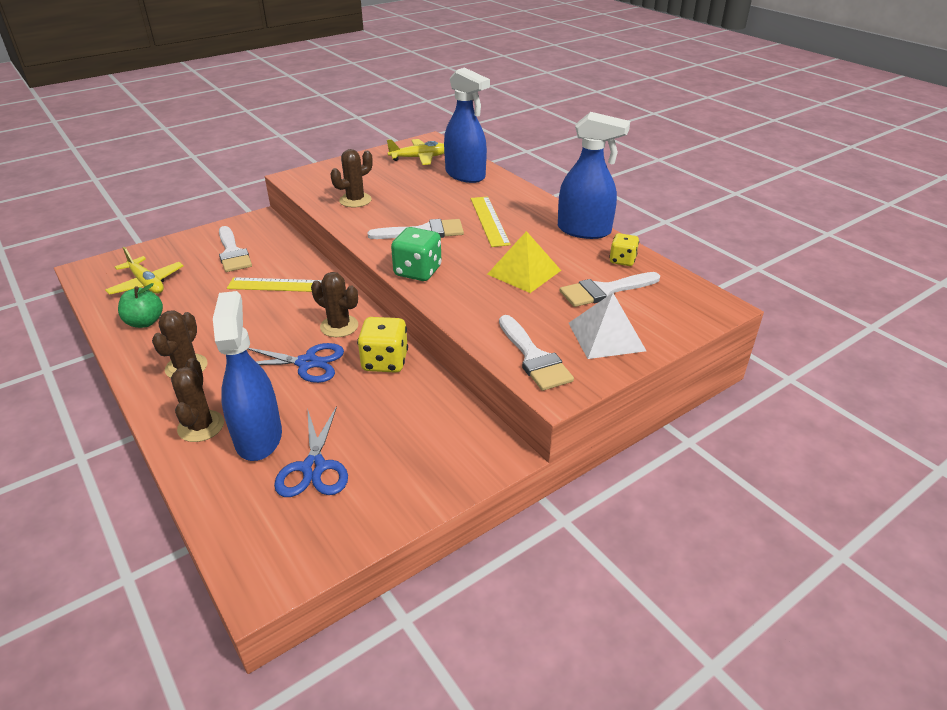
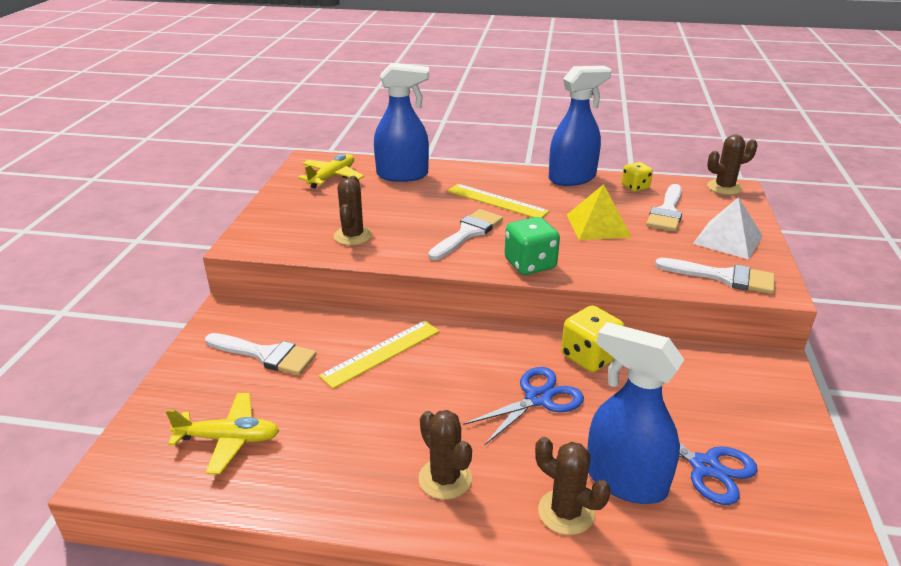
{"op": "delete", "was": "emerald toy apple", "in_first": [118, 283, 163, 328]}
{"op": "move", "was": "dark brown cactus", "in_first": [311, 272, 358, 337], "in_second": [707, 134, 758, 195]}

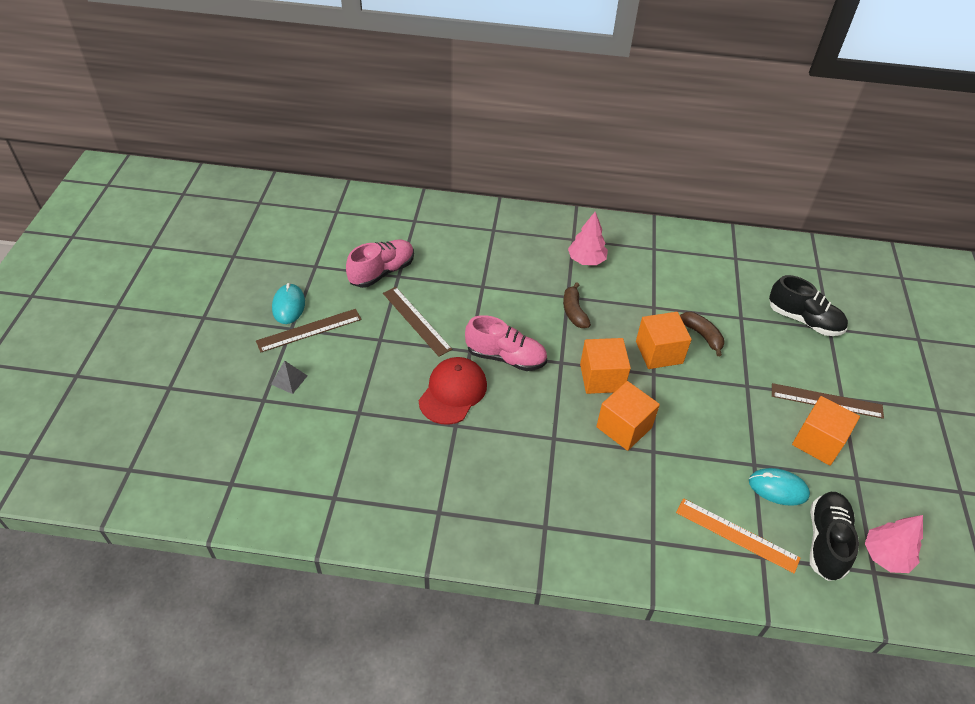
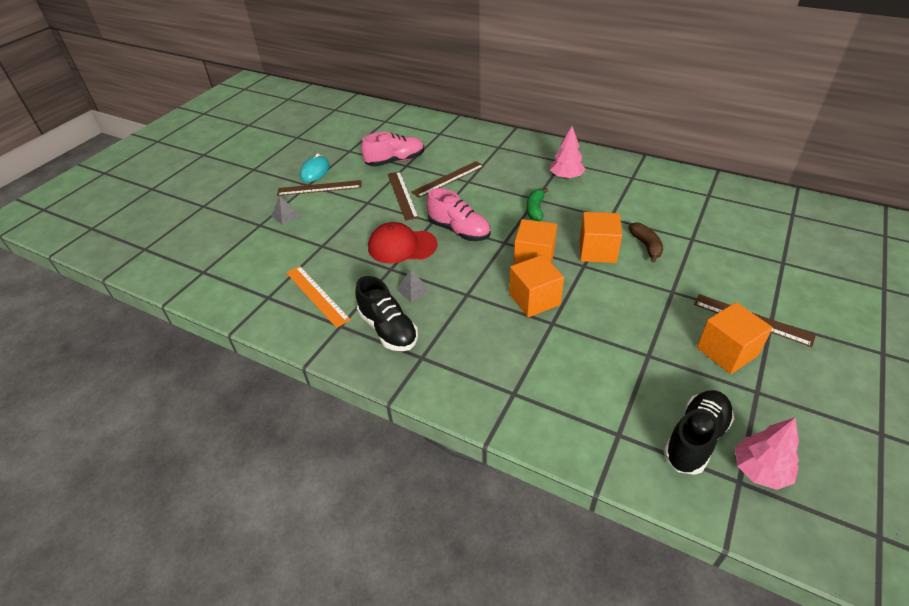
{"op": "rotate", "was": "red cap", "in_first": [419, 357, 487, 425], "in_second": [368, 222, 437, 263], "clockwise": -135}
{"op": "recolor", "was": "dark brown banana fruit", "now": "emerald banana fruit", "in_first": [563, 282, 591, 328], "in_second": [526, 188, 548, 221]}
{"op": "move", "was": "orange-coloured measuring stick", "in_first": [676, 498, 800, 573], "in_second": [286, 266, 351, 328]}
{"op": "delete", "was": "teal PC mouse", "in_first": [749, 468, 810, 506]}
{"op": "move", "was": "jet-black sneaker", "in_first": [769, 275, 848, 336], "in_second": [355, 276, 418, 351]}
{"op": "insert", "now": "ash-grey pyramid shape", "in_second": [397, 269, 430, 303]}
{"op": "insert", "now": "dark brown measuring stick", "in_second": [411, 161, 484, 198]}

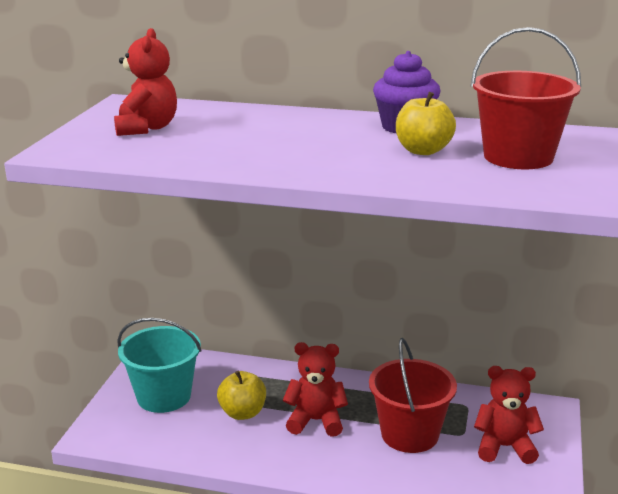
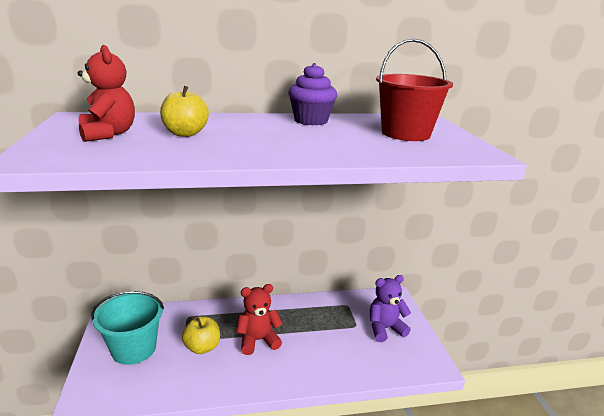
{"op": "delete", "was": "red sand bucket", "in_first": [369, 338, 457, 453]}
{"op": "move", "was": "yellow toy apple", "in_first": [396, 92, 456, 155], "in_second": [160, 86, 209, 137]}
{"op": "recolor", "was": "red teddy", "now": "purple teddy", "in_first": [474, 366, 544, 464], "in_second": [370, 275, 411, 342]}

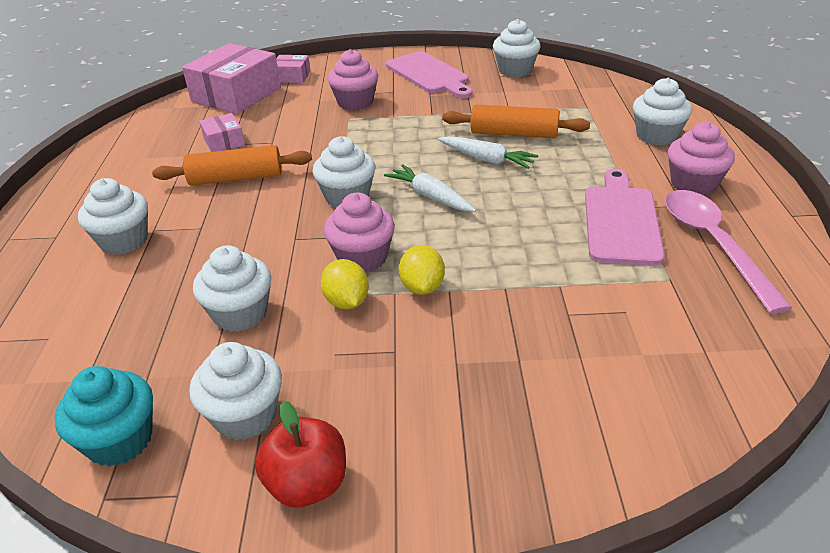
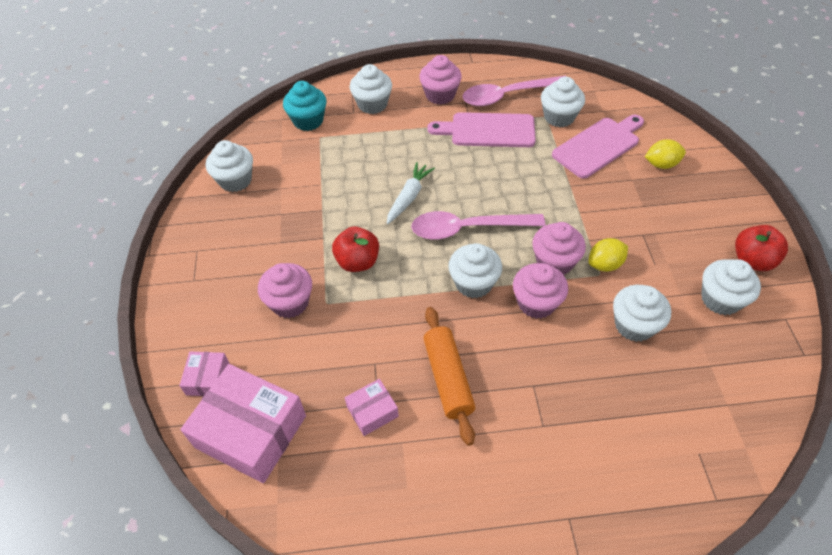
{"op": "move", "was": "teal fairy cake", "in_first": [55, 366, 153, 466], "in_second": [283, 81, 326, 131]}
{"op": "move", "was": "white fairy cake", "in_first": [78, 178, 148, 255], "in_second": [541, 77, 585, 127]}
{"op": "replace", "was": "white root vegetable", "now": "rosy teaspoon", "in_first": [384, 164, 476, 212], "in_second": [411, 211, 545, 240]}
{"op": "move", "was": "rosy chopping board", "in_first": [386, 51, 473, 98], "in_second": [552, 115, 644, 179]}
{"op": "move", "was": "yellow lemon", "in_first": [399, 245, 445, 295], "in_second": [645, 139, 686, 169]}
{"op": "delete", "was": "orange-coloured pastry roller", "in_first": [442, 105, 590, 138]}
{"op": "insert", "now": "red toy apple", "in_second": [332, 227, 379, 272]}
{"op": "insert", "now": "rosy fairy cake", "in_second": [513, 263, 568, 319]}

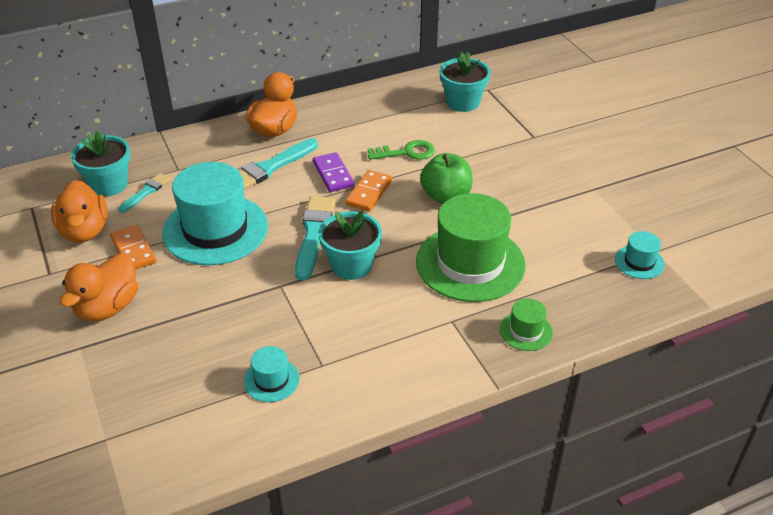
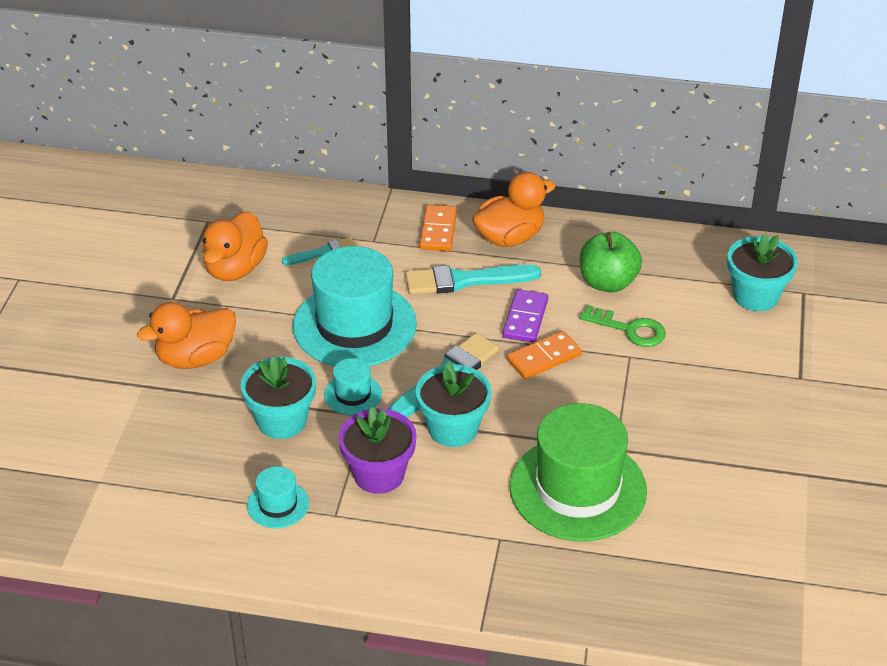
{"op": "move", "was": "teal flower pot", "in_first": [71, 131, 130, 196], "in_second": [241, 356, 316, 439]}
{"op": "move", "was": "orange-coloured domino", "in_first": [110, 224, 156, 270], "in_second": [419, 205, 457, 251]}
{"op": "move", "was": "emerald toy apple", "in_first": [420, 153, 473, 204], "in_second": [580, 232, 642, 292]}
{"op": "delete", "was": "emerald top hat", "in_first": [500, 298, 553, 351]}
{"op": "move", "was": "teal top hat", "in_first": [615, 231, 665, 279], "in_second": [324, 358, 382, 415]}
{"op": "insert", "now": "purple flower pot", "in_second": [338, 407, 417, 494]}

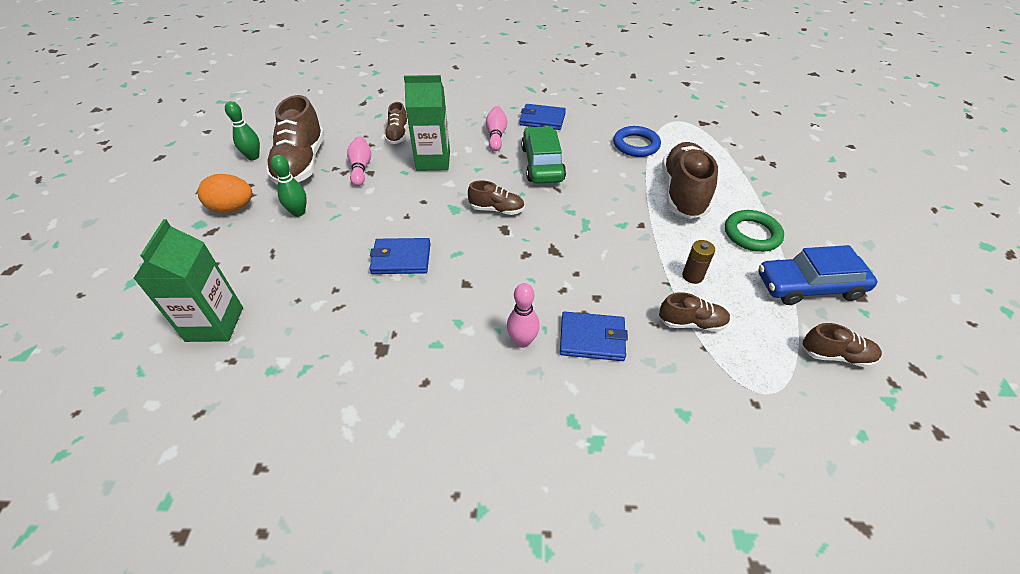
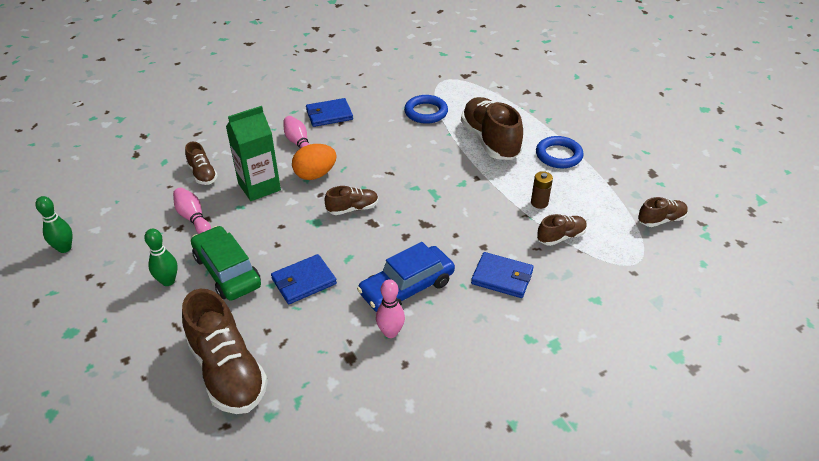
{"op": "delete", "was": "emerald carton", "in_first": [133, 219, 243, 342]}
{"op": "move", "was": "orange-coloured toy egg", "in_first": [198, 174, 252, 213], "in_second": [292, 144, 337, 180]}
{"op": "move", "was": "dark brown sneaker", "in_first": [266, 95, 325, 185], "in_second": [182, 289, 268, 414]}
{"op": "move", "was": "rosy skittle", "in_first": [507, 283, 540, 348], "in_second": [376, 279, 405, 338]}
{"op": "move", "was": "emerald toy car", "in_first": [521, 126, 566, 184], "in_second": [191, 226, 261, 301]}
{"op": "rotate", "was": "cobalt billfold", "in_first": [560, 312, 628, 361], "in_second": [471, 252, 534, 298], "clockwise": 45}
{"op": "recolor", "was": "emerald hoop", "now": "cobalt hoop", "in_first": [725, 210, 784, 252], "in_second": [536, 136, 584, 169]}
{"op": "move", "was": "cobalt toy car", "in_first": [758, 245, 877, 305], "in_second": [357, 242, 455, 312]}

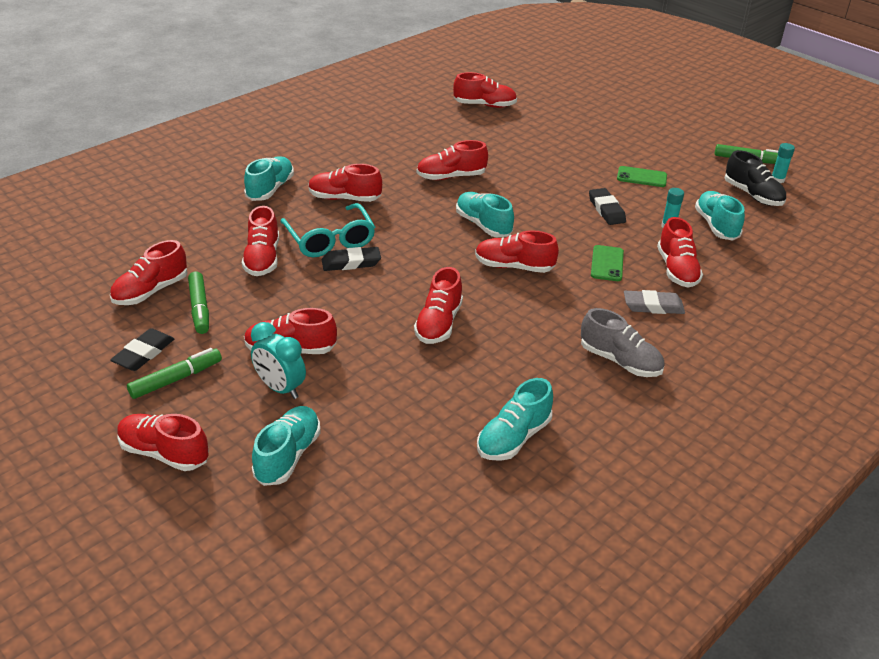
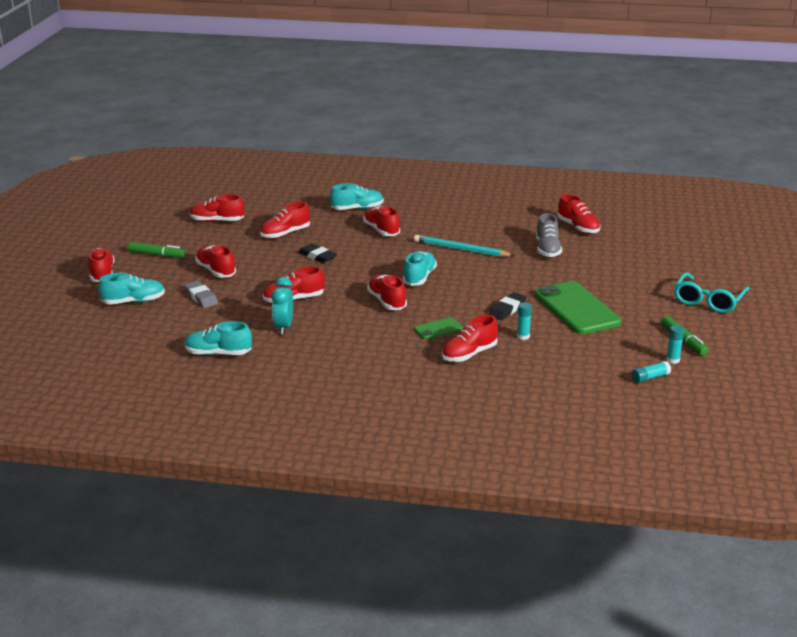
{"op": "delete", "was": "jet-black eraser", "in_first": [110, 328, 174, 371]}
{"op": "delete", "was": "emerald felt pen", "in_first": [188, 271, 209, 334]}
{"op": "move", "was": "teal alarm clock", "in_first": [251, 322, 306, 399], "in_second": [271, 277, 293, 335]}
{"op": "move", "was": "teal glasses", "in_first": [280, 203, 375, 257], "in_second": [674, 272, 749, 313]}
{"op": "replace", "was": "red sneaker", "now": "teal wooden pencil", "in_first": [416, 140, 488, 180], "in_second": [414, 235, 514, 257]}
{"op": "move", "was": "ash-grey sneaker", "in_first": [581, 308, 665, 377], "in_second": [536, 213, 562, 257]}
{"op": "resize", "was": "emerald mobile phone", "in_first": [617, 166, 667, 187], "in_second": [535, 281, 621, 334], "ratio": 2.12}
{"op": "move", "was": "ash-grey eraser", "in_first": [624, 290, 685, 314], "in_second": [184, 281, 218, 308]}
{"op": "delete", "was": "teal sneaker", "in_first": [695, 191, 745, 241]}
{"op": "delete", "was": "jet-black sneaker", "in_first": [725, 150, 786, 206]}
{"op": "insert", "now": "teal glue stick", "in_second": [632, 361, 671, 383]}

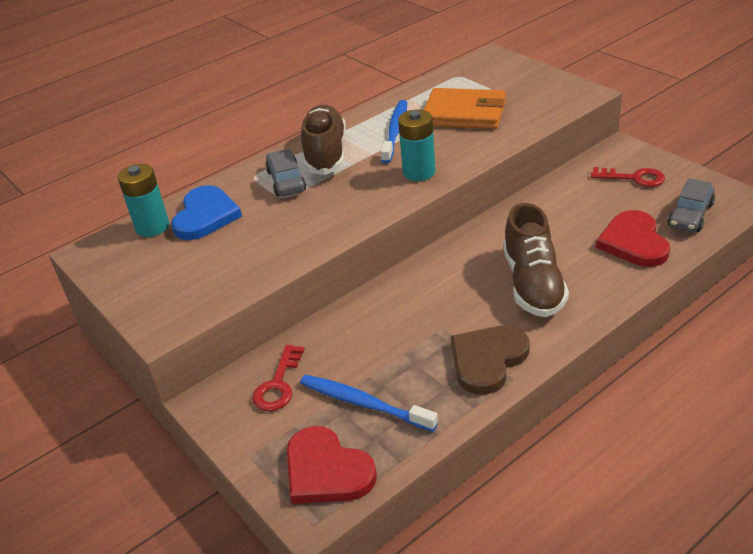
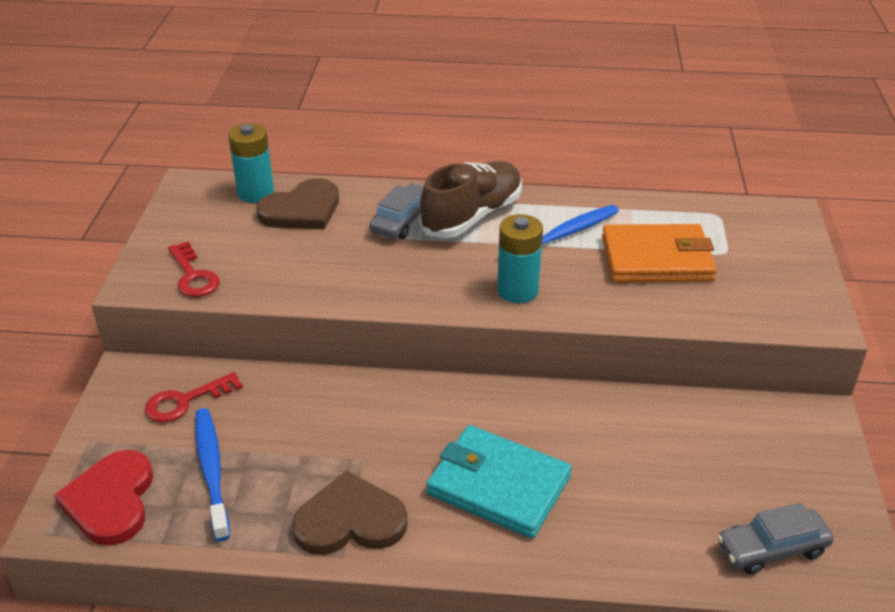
{"op": "recolor", "was": "cobalt heart", "now": "dark brown heart", "in_first": [171, 185, 242, 240], "in_second": [256, 178, 339, 229]}
{"op": "rotate", "was": "orange-coloured billfold", "in_first": [424, 88, 506, 129], "in_second": [602, 224, 717, 283], "clockwise": -60}
{"op": "replace", "was": "dark brown sneaker", "now": "teal billfold", "in_first": [503, 203, 569, 317], "in_second": [426, 425, 572, 538]}
{"op": "move", "was": "red door key", "in_first": [591, 167, 665, 187], "in_second": [168, 241, 220, 297]}
{"op": "delete", "was": "red heart", "in_first": [596, 210, 670, 267]}

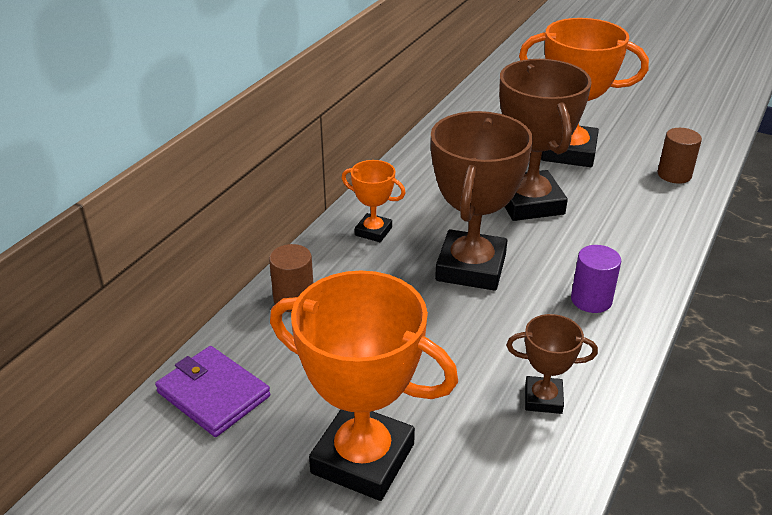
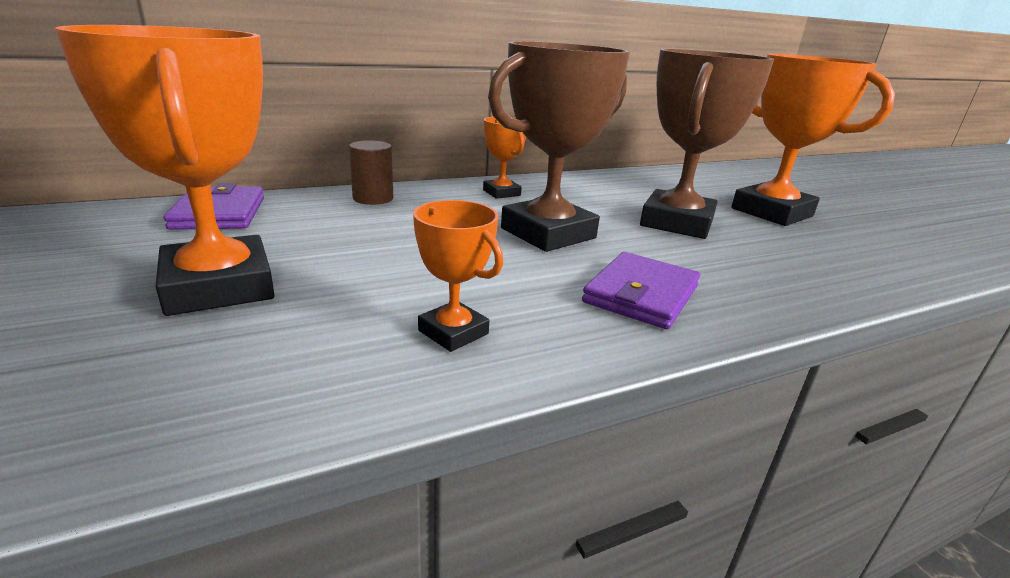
{"op": "recolor", "was": "dark brown award cup", "now": "orange-coloured award cup", "in_first": [506, 314, 598, 414], "in_second": [413, 200, 503, 352]}
{"op": "replace", "was": "purple cylinder shape", "now": "purple billfold", "in_first": [571, 245, 621, 313], "in_second": [582, 252, 700, 329]}
{"op": "delete", "was": "dark brown cylinder shape", "in_first": [657, 128, 702, 184]}

